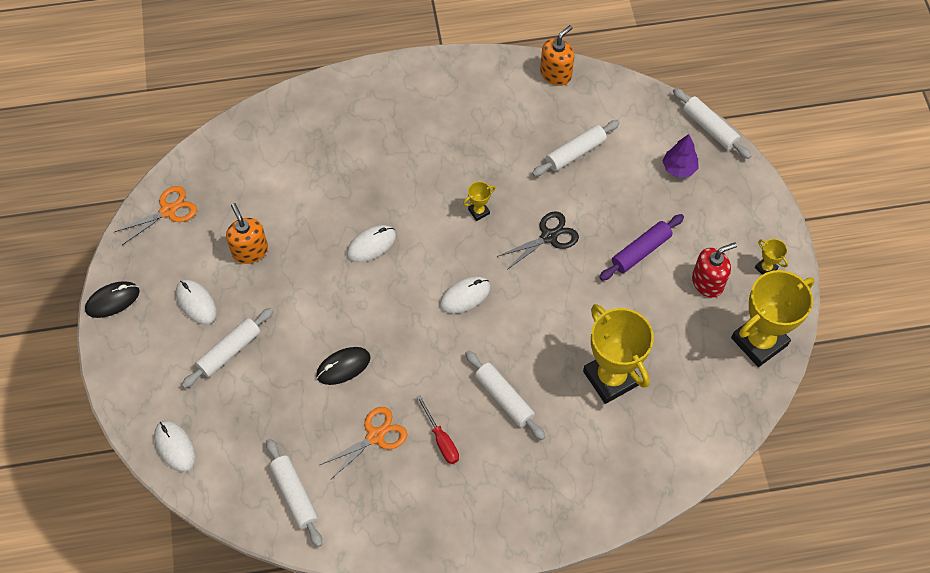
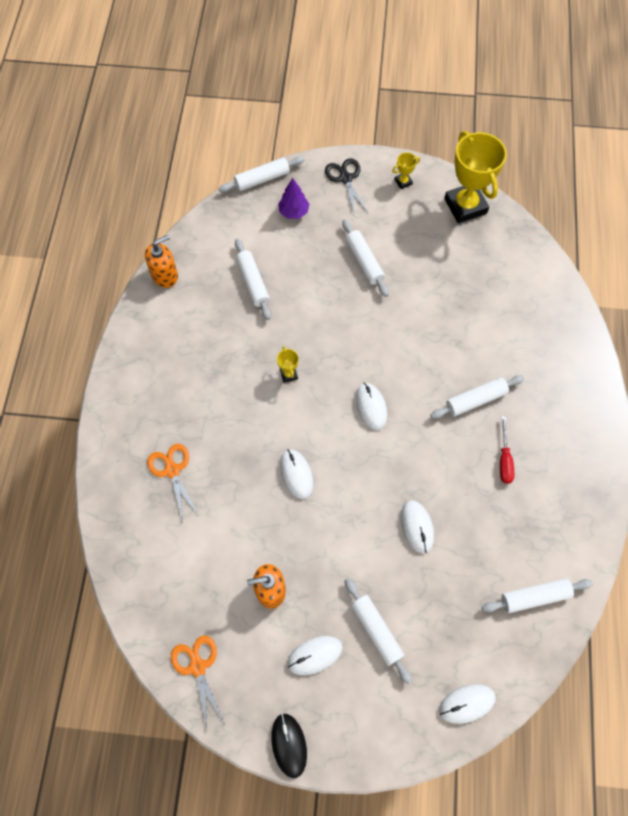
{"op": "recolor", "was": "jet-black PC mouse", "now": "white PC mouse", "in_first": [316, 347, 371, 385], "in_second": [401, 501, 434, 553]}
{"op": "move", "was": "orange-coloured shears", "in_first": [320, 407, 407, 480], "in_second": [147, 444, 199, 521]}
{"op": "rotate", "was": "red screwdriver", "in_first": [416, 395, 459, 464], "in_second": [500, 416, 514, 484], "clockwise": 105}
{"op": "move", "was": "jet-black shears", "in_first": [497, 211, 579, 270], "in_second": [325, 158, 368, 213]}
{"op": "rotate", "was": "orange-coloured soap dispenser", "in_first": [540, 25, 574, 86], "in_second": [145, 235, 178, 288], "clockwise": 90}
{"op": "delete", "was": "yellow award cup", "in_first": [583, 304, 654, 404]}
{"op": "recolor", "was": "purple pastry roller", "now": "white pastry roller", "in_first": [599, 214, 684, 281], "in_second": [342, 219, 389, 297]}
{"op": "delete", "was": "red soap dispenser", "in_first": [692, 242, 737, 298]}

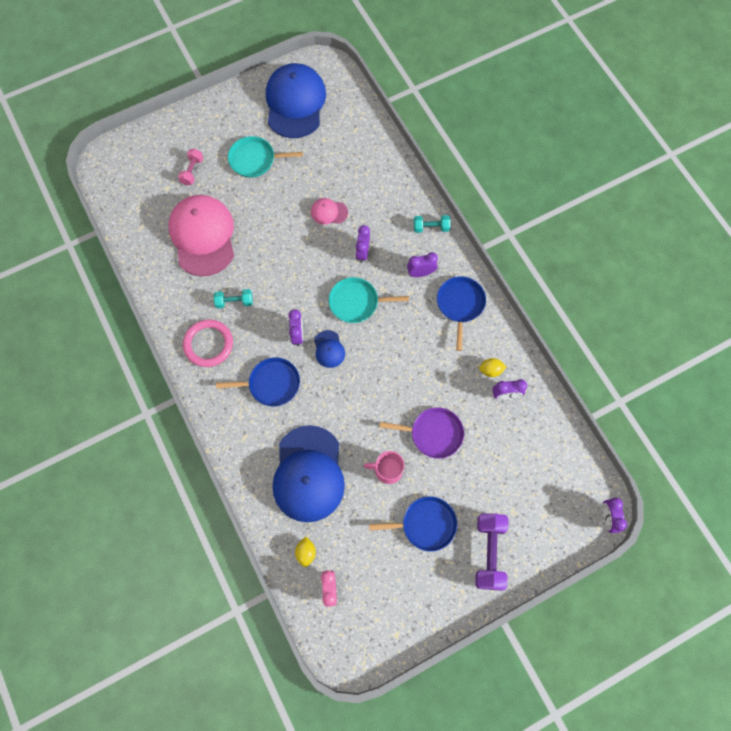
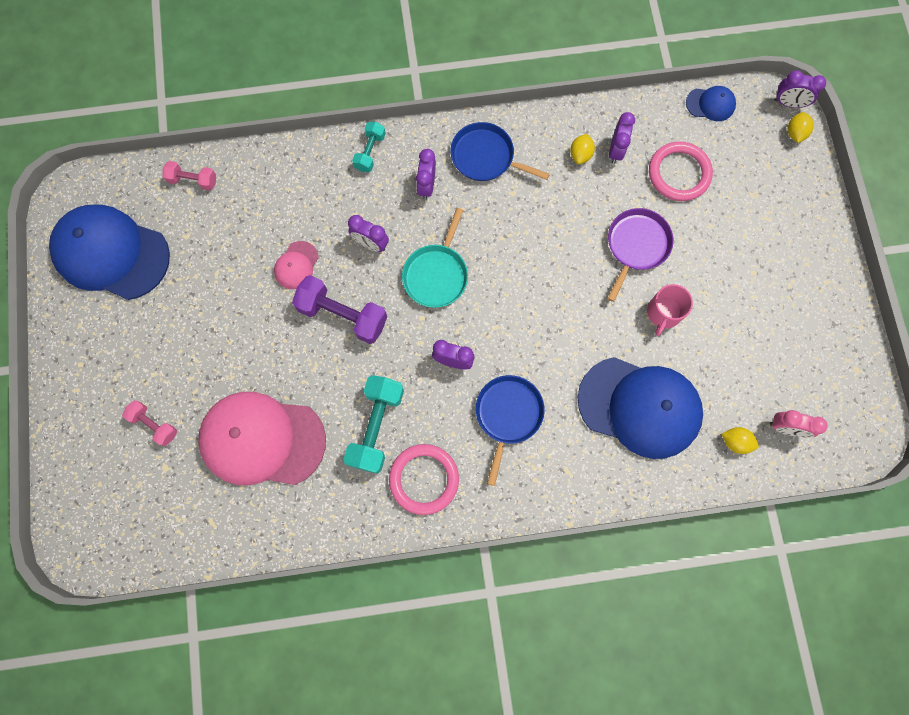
{"op": "resize", "was": "teal dumbbell", "in_first": [213, 289, 253, 309], "in_second": [343, 375, 404, 474], "ratio": 1.75}
{"op": "delete", "was": "teal frying pan", "in_first": [228, 136, 303, 178]}
{"op": "move", "was": "cobalt cap", "in_first": [314, 330, 345, 368], "in_second": [686, 86, 736, 121]}
{"op": "delete", "was": "cobalt frying pan", "in_first": [369, 496, 457, 552]}
{"op": "move", "was": "purple dumbbell", "in_first": [475, 513, 509, 591], "in_second": [292, 275, 387, 344]}
{"op": "insert", "now": "rosy dumbbell", "in_second": [162, 161, 216, 191]}
{"op": "insert", "now": "rosy hoop", "in_second": [649, 141, 713, 201]}
{"op": "insert", "now": "yellow lemon", "in_second": [787, 112, 814, 143]}

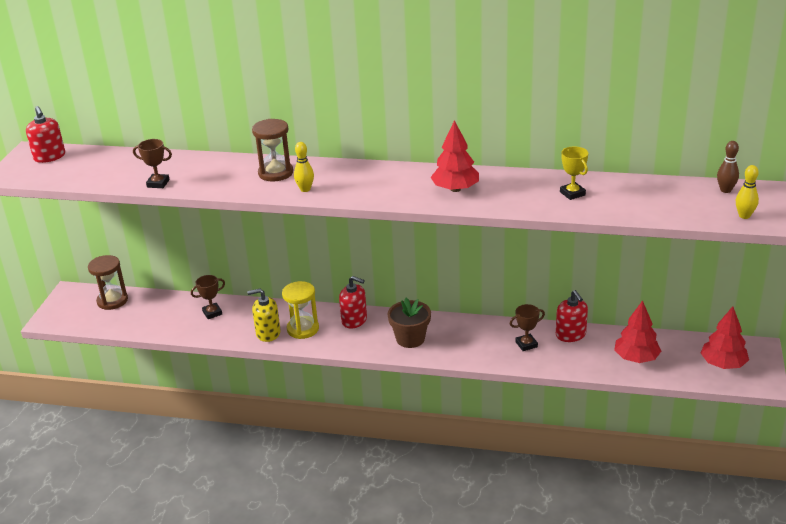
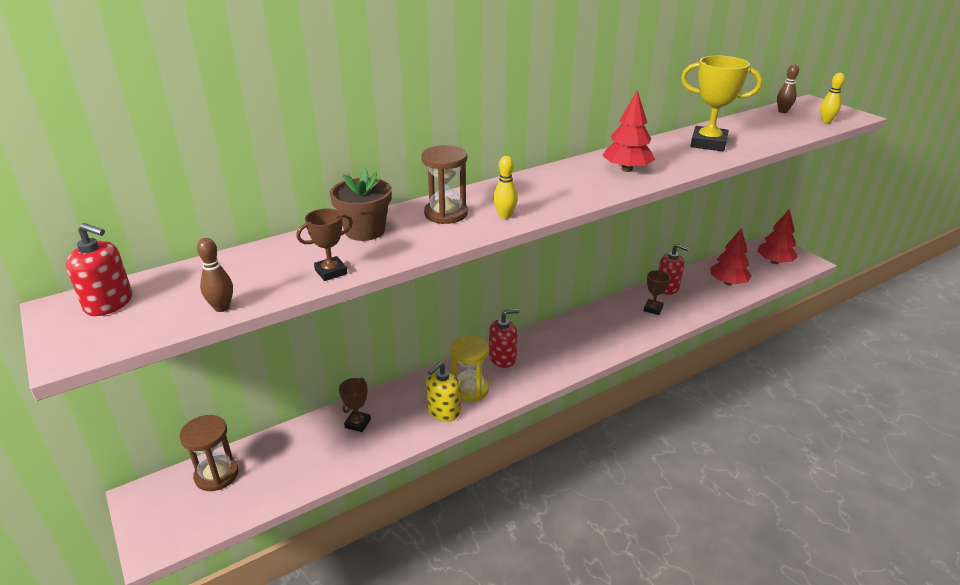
{"op": "move", "was": "dark brown flower pot", "in_first": [387, 298, 431, 348], "in_second": [330, 168, 392, 241]}
{"op": "resize", "was": "yellow award cup", "in_first": [560, 146, 588, 200], "in_second": [681, 56, 762, 151], "ratio": 1.82}
{"op": "insert", "now": "dark brown skittle", "in_second": [197, 238, 233, 312]}

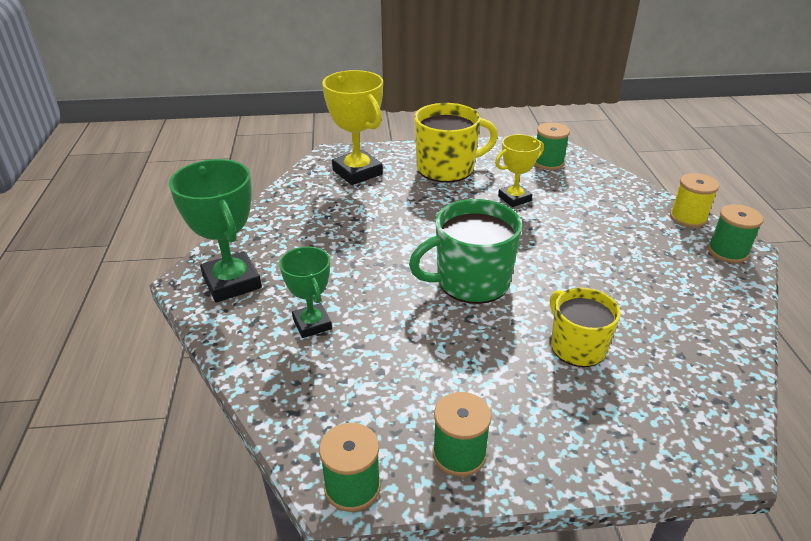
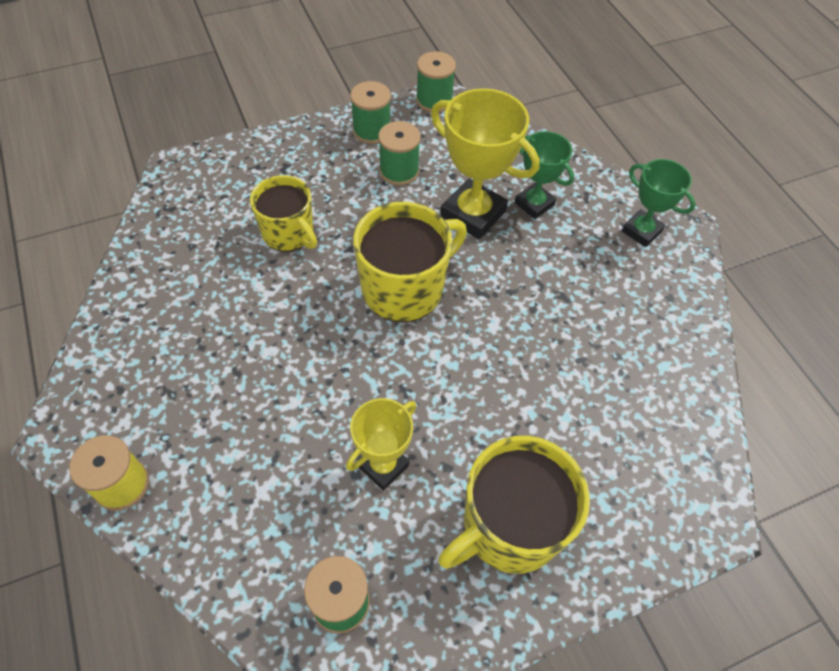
{"op": "resize", "was": "emerald award cup", "in_first": [169, 159, 262, 303], "in_second": [622, 159, 696, 247], "ratio": 0.61}
{"op": "move", "was": "yellow award cup", "in_first": [322, 70, 383, 185], "in_second": [431, 88, 539, 239]}
{"op": "recolor", "was": "emerald tea mug", "now": "yellow tea mug", "in_first": [409, 199, 522, 304], "in_second": [353, 202, 467, 322]}
{"op": "move", "was": "emerald reel of thread", "in_first": [708, 204, 763, 263], "in_second": [378, 121, 421, 186]}

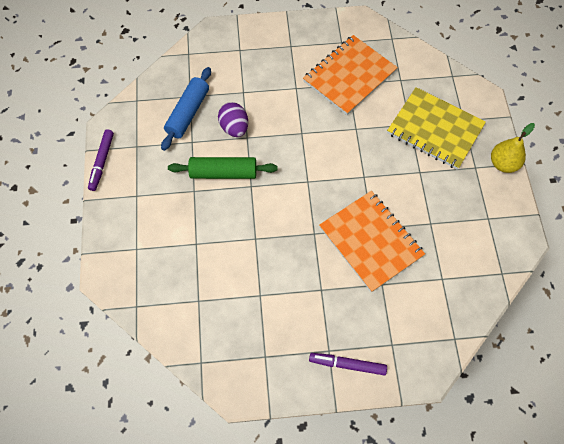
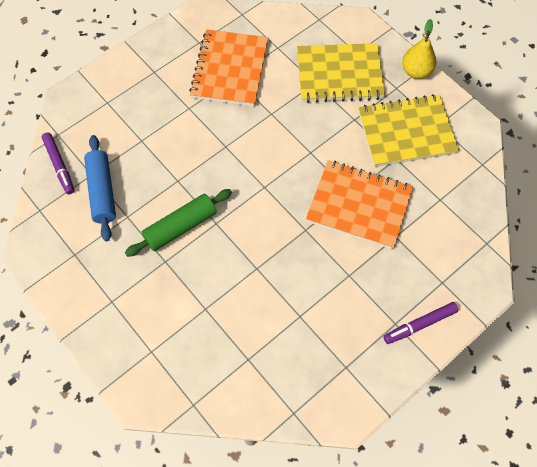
{"op": "move", "was": "purple felt pen", "in_first": [88, 129, 114, 191], "in_second": [42, 133, 74, 194]}
{"op": "delete", "was": "purple toy egg", "in_first": [218, 102, 248, 137]}
{"op": "insert", "now": "yellow exercise book", "in_second": [358, 94, 459, 167]}

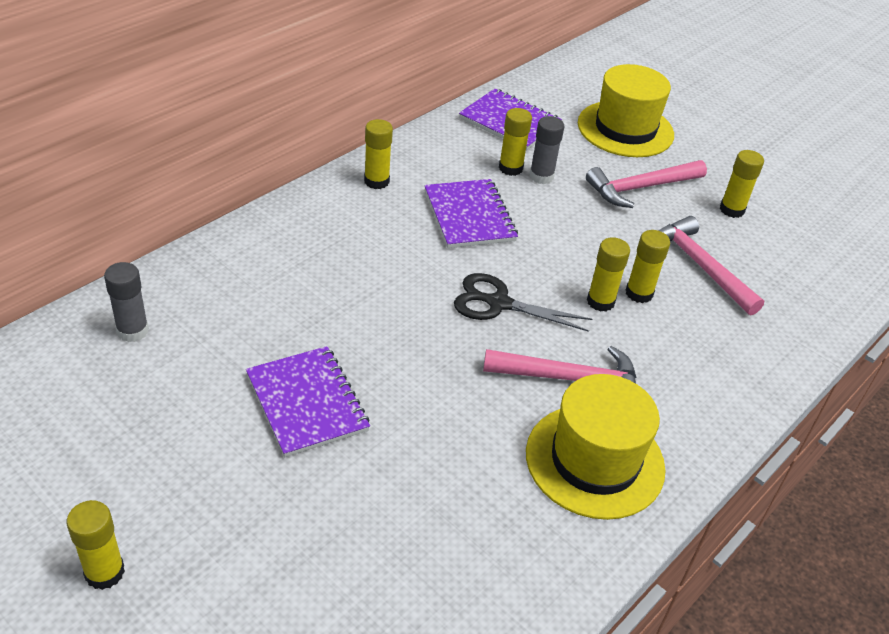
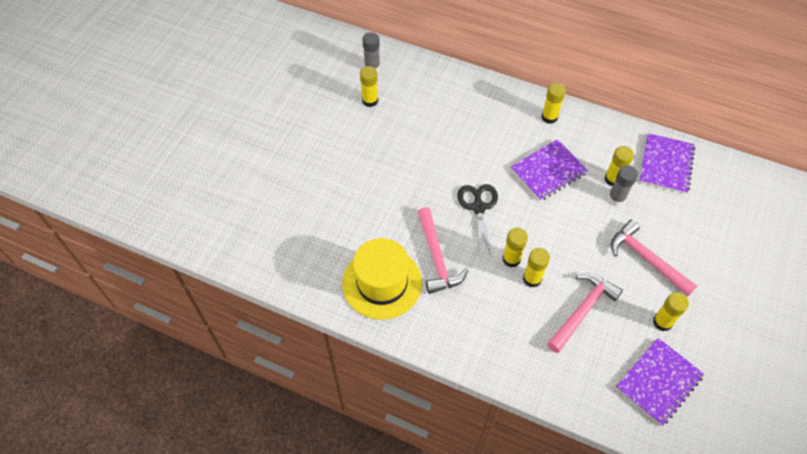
{"op": "move", "was": "yellow glue stick", "in_first": [66, 500, 125, 590], "in_second": [360, 66, 378, 107]}
{"op": "move", "was": "purple exercise book", "in_first": [246, 346, 370, 457], "in_second": [616, 338, 704, 426]}
{"op": "delete", "was": "yellow top hat", "in_first": [578, 64, 674, 157]}

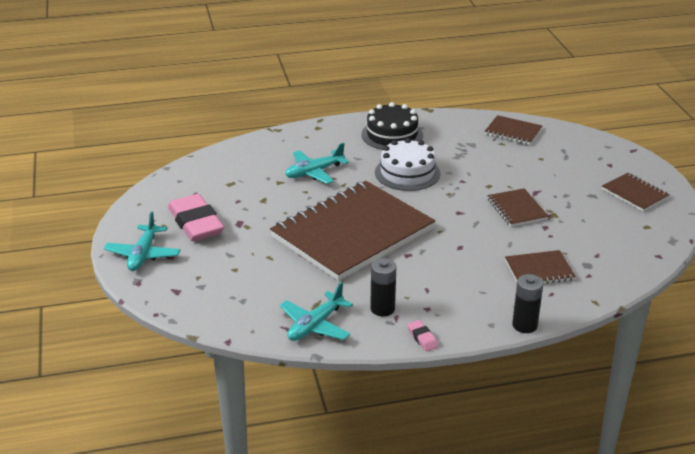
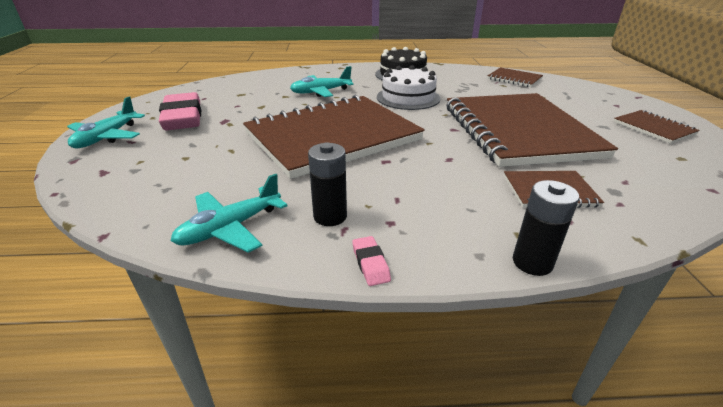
{"op": "resize", "was": "dark brown exercise book", "in_first": [487, 188, 549, 227], "in_second": [446, 93, 618, 167], "ratio": 2.35}

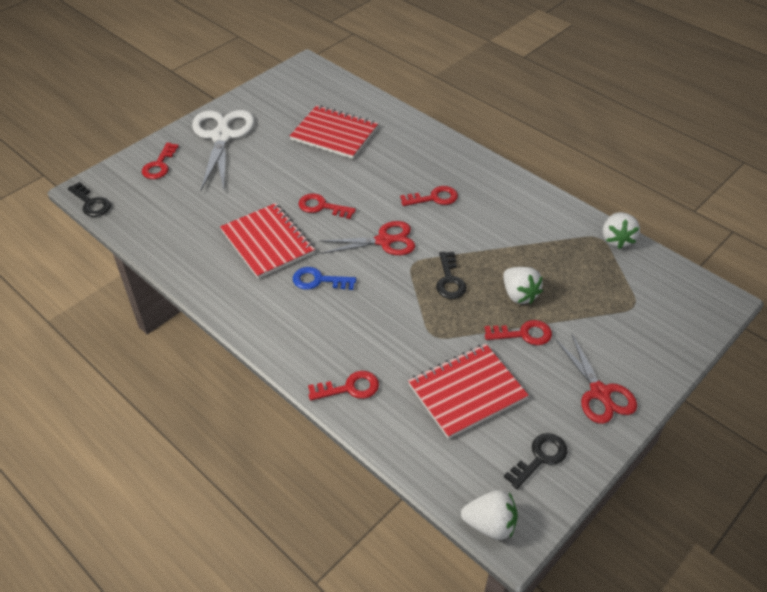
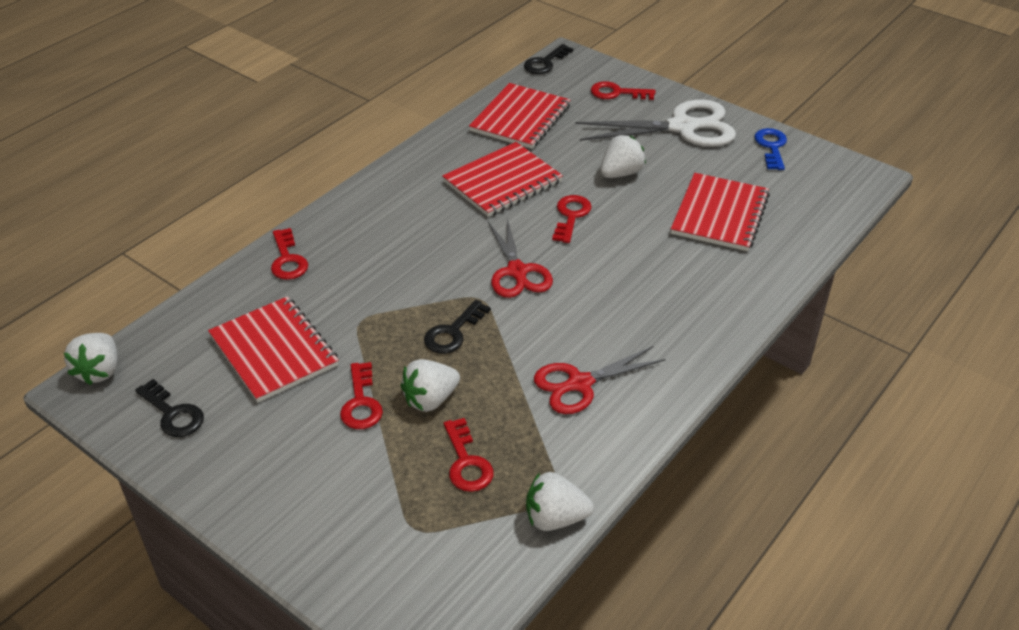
{"op": "move", "was": "cobalt door key", "in_first": [293, 267, 356, 290], "in_second": [754, 128, 787, 170]}
{"op": "move", "was": "red door key", "in_first": [400, 186, 458, 206], "in_second": [444, 418, 494, 492]}
{"op": "rotate", "was": "jet-black door key", "in_first": [436, 252, 467, 299], "in_second": [424, 300, 491, 354], "clockwise": -45}
{"op": "move", "was": "red shears", "in_first": [555, 333, 637, 424], "in_second": [534, 346, 666, 414]}
{"op": "insert", "now": "red exercise book", "in_second": [469, 83, 570, 149]}
{"op": "insert", "now": "white toy strawberry", "in_second": [601, 135, 646, 178]}

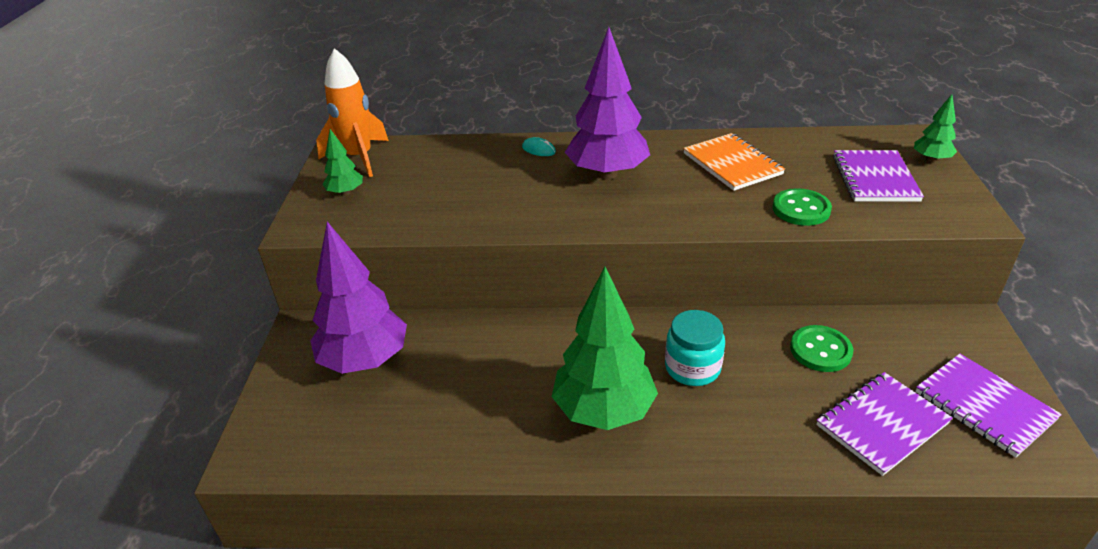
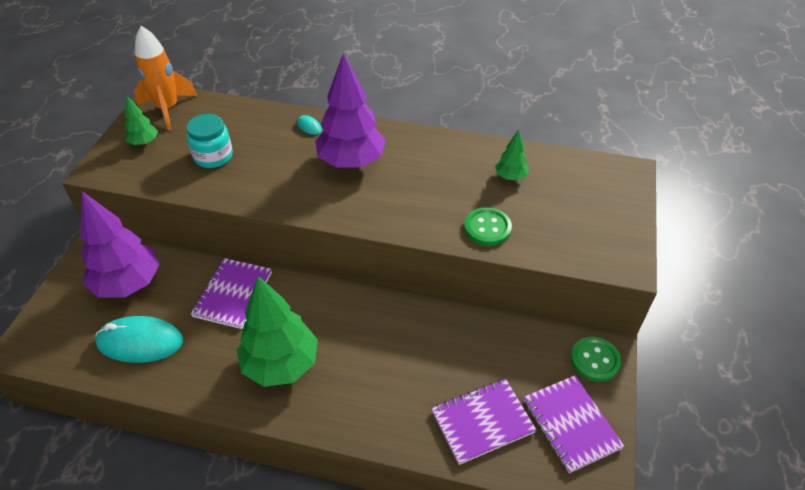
{"op": "move", "was": "teal jar", "in_first": [665, 310, 725, 386], "in_second": [186, 114, 233, 168]}
{"op": "delete", "was": "orange-coloured exercise book", "in_first": [683, 133, 785, 191]}
{"op": "move", "was": "emerald sewing button", "in_first": [790, 325, 853, 372], "in_second": [571, 337, 621, 382]}
{"op": "move", "was": "purple exercise book", "in_first": [833, 150, 924, 202], "in_second": [191, 258, 272, 329]}
{"op": "move", "was": "emerald toy tree", "in_first": [914, 94, 957, 162], "in_second": [495, 129, 529, 180]}
{"op": "insert", "now": "teal PC mouse", "in_second": [95, 316, 183, 363]}

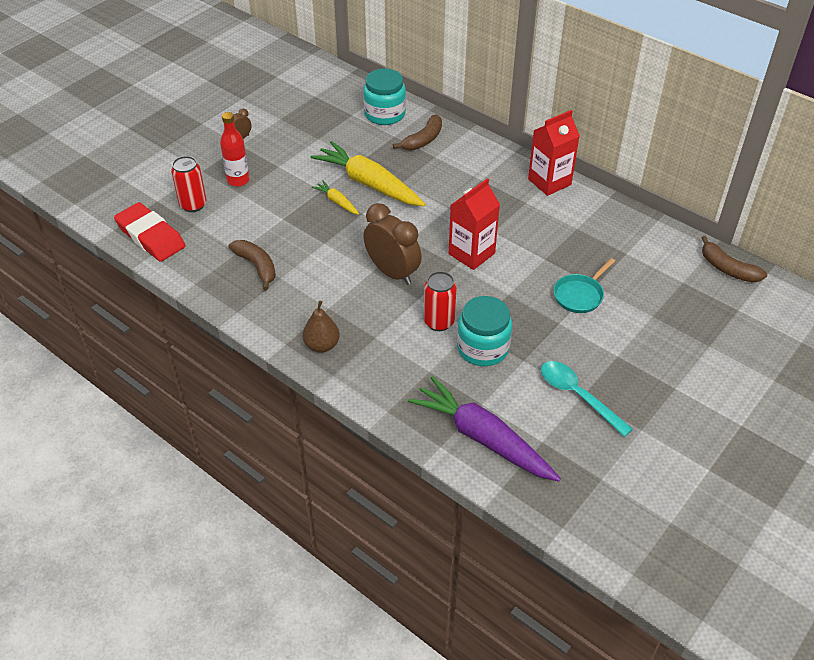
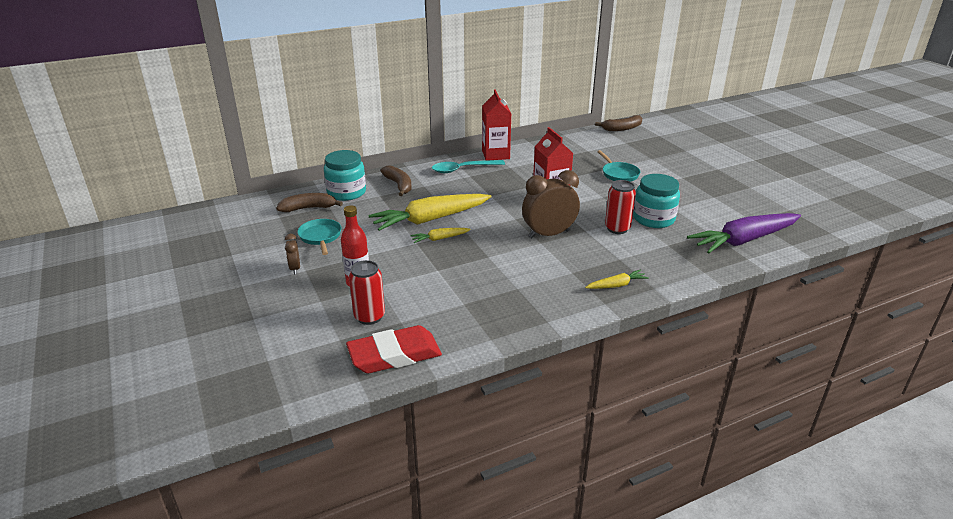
{"op": "move", "was": "dark brown banana fruit", "in_first": [229, 240, 276, 290], "in_second": [276, 193, 343, 212]}
{"op": "replace", "was": "dark brown pear", "now": "yellow root vegetable", "in_first": [303, 301, 340, 353], "in_second": [585, 270, 649, 289]}
{"op": "move", "was": "teal teaspoon", "in_first": [541, 361, 633, 437], "in_second": [432, 160, 505, 173]}
{"op": "insert", "now": "teal frying pan", "in_second": [297, 219, 342, 255]}

